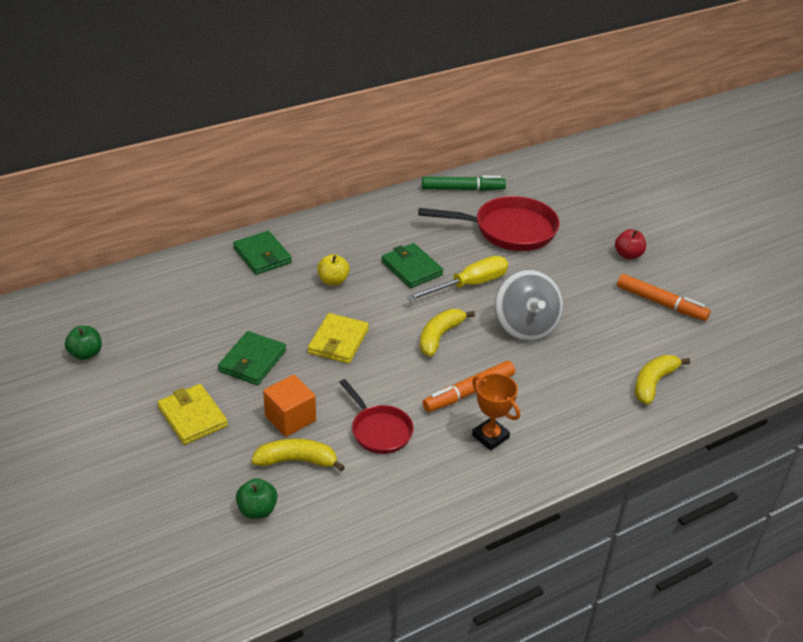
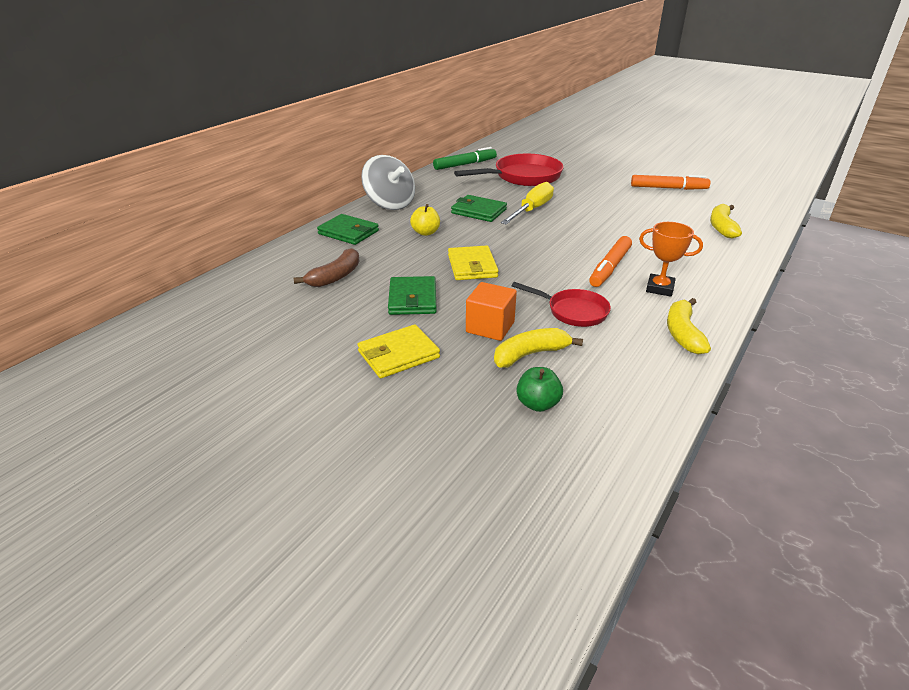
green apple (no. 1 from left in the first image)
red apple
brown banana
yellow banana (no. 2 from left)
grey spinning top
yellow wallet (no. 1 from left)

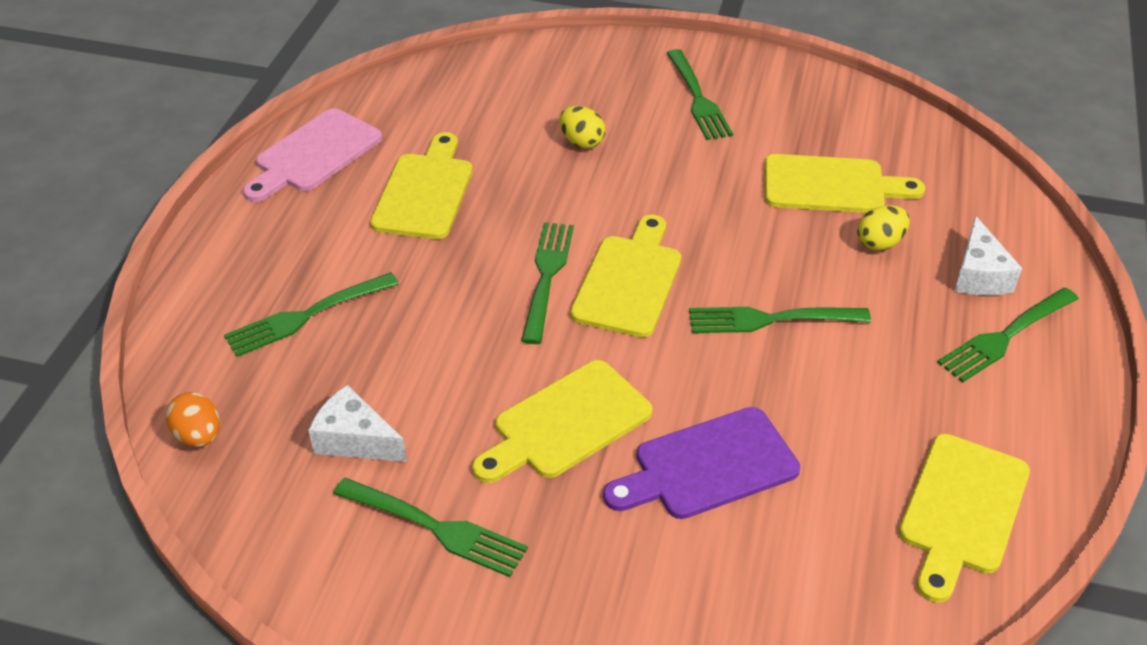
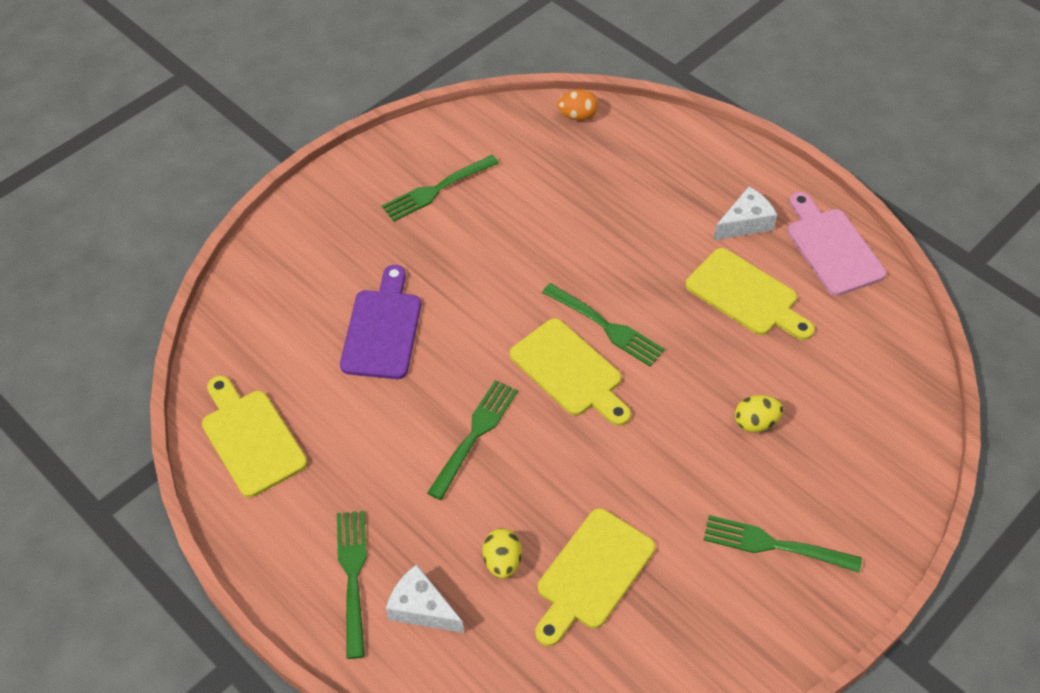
green fork (no. 1 from left in the first image)
yellow cutting board (no. 2 from left in the first image)
white cheese (no. 2 from left)

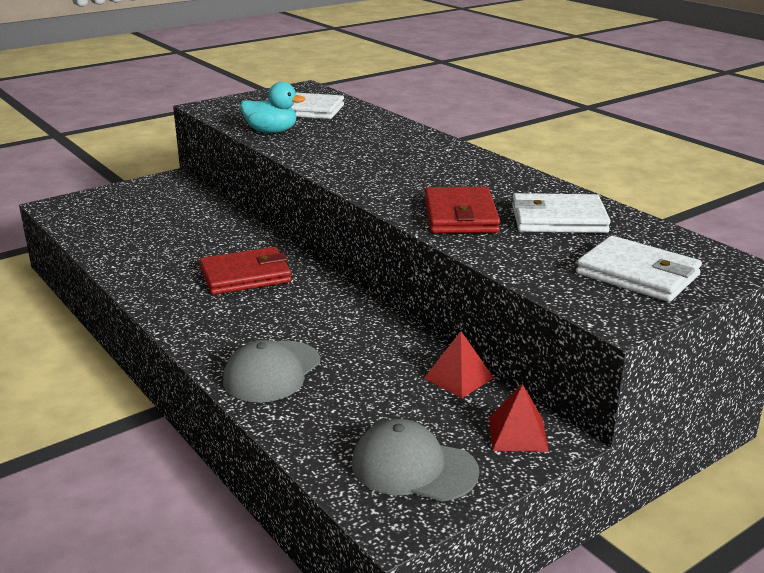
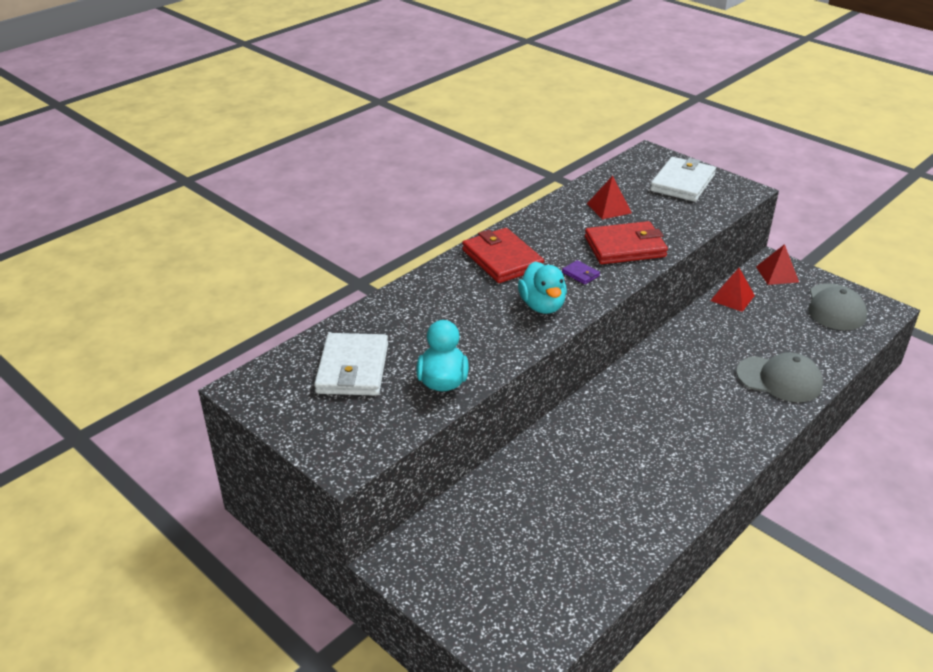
turquoise duck (no. 2 from left)
purple wallet
red wallet (no. 1 from left)
red pyramid (no. 1 from left)

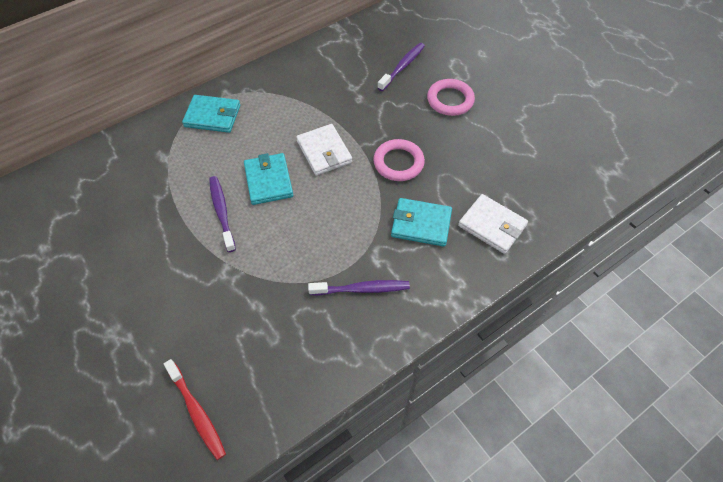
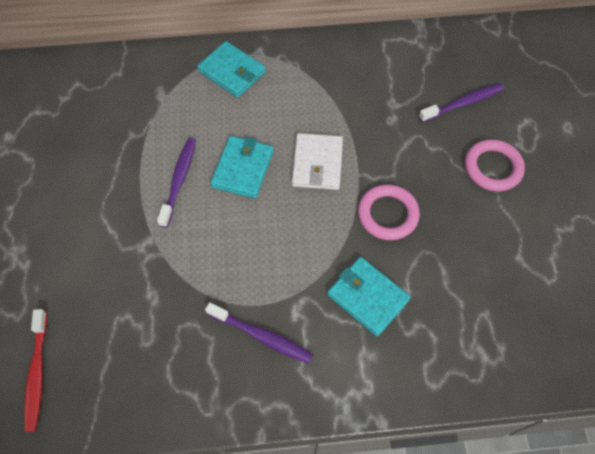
white wallet (no. 2 from left in the first image)

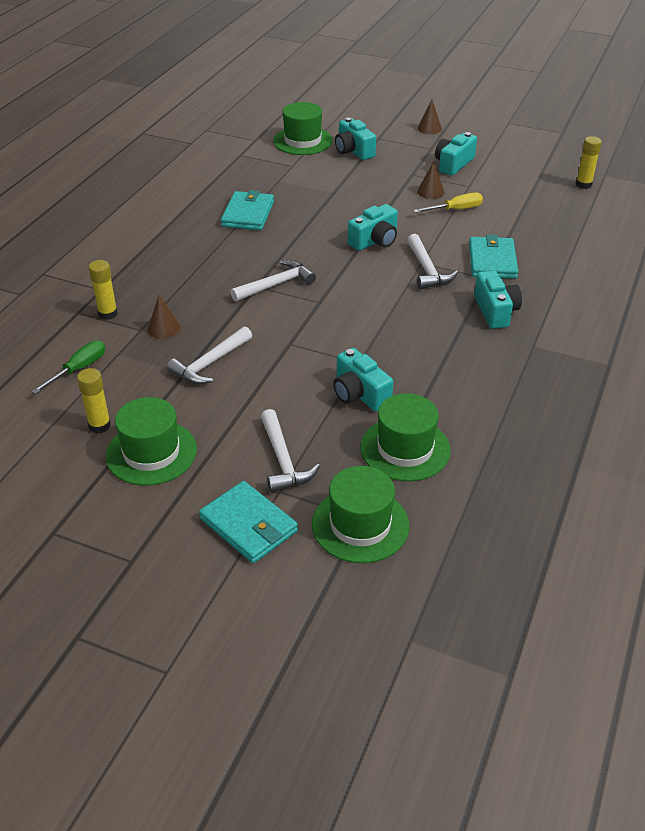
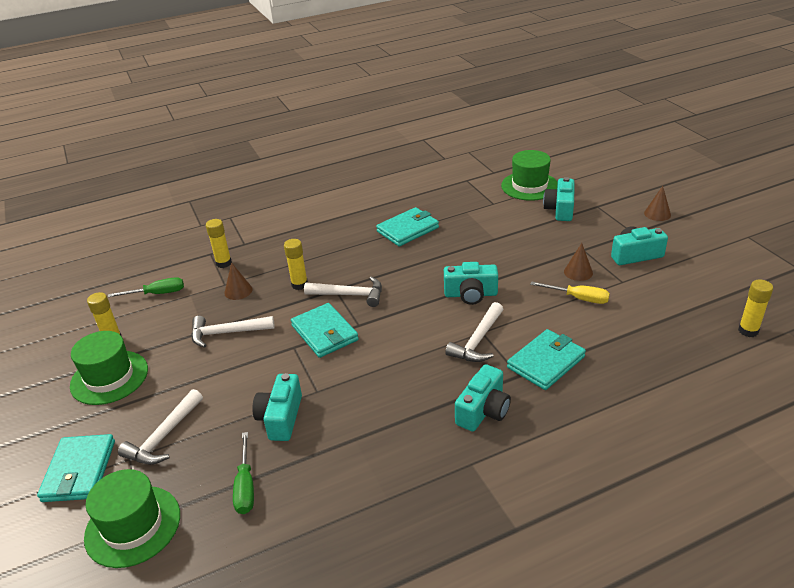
yellow glue stick (no. 3 from left)
turquoise wallet (no. 2 from left)
green screwdriver (no. 2 from left)

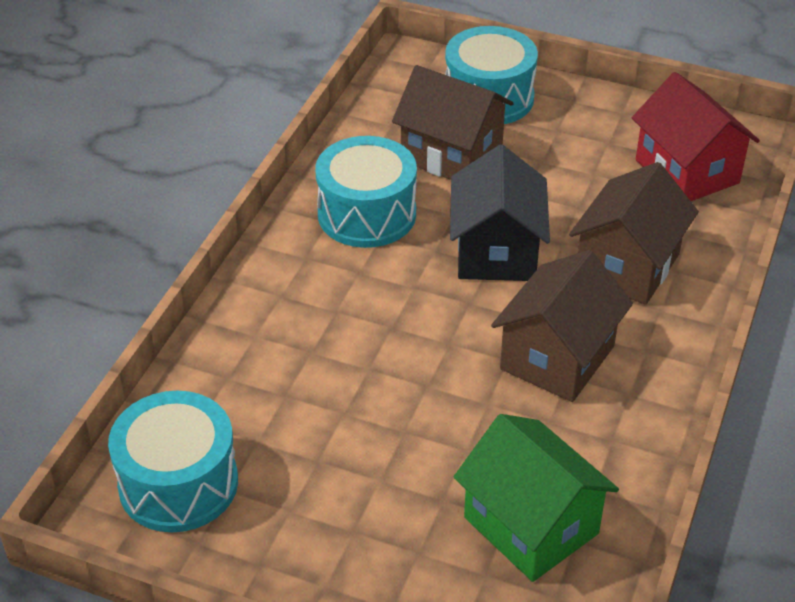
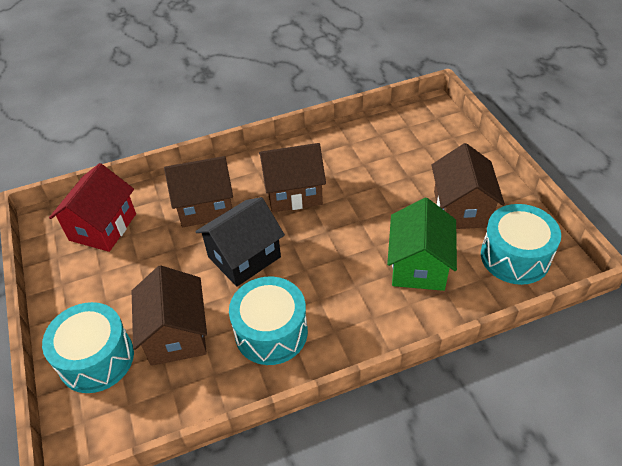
brown house (no. 4 from left)
green house

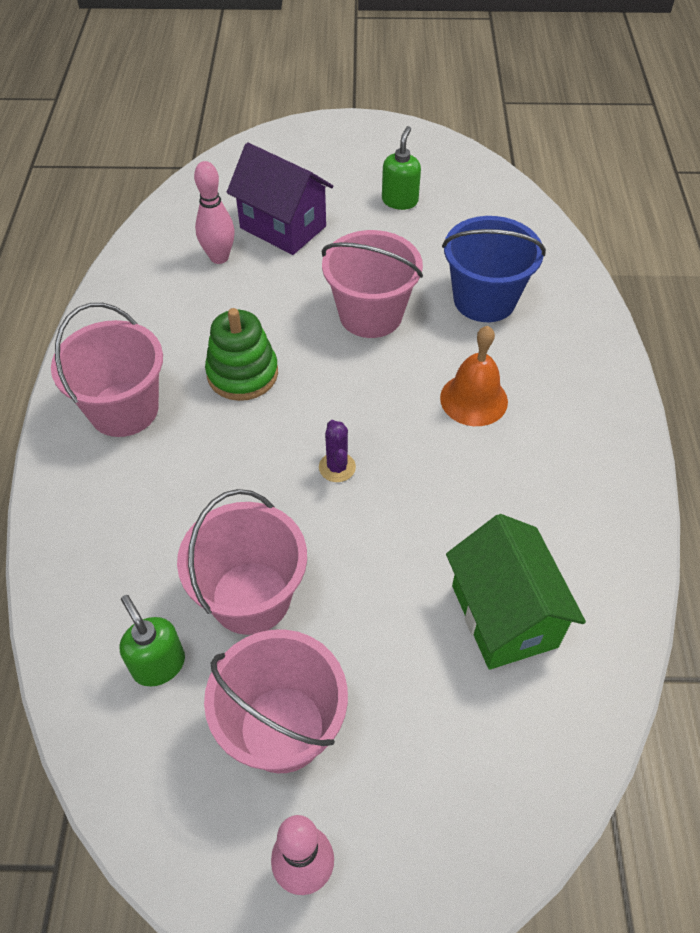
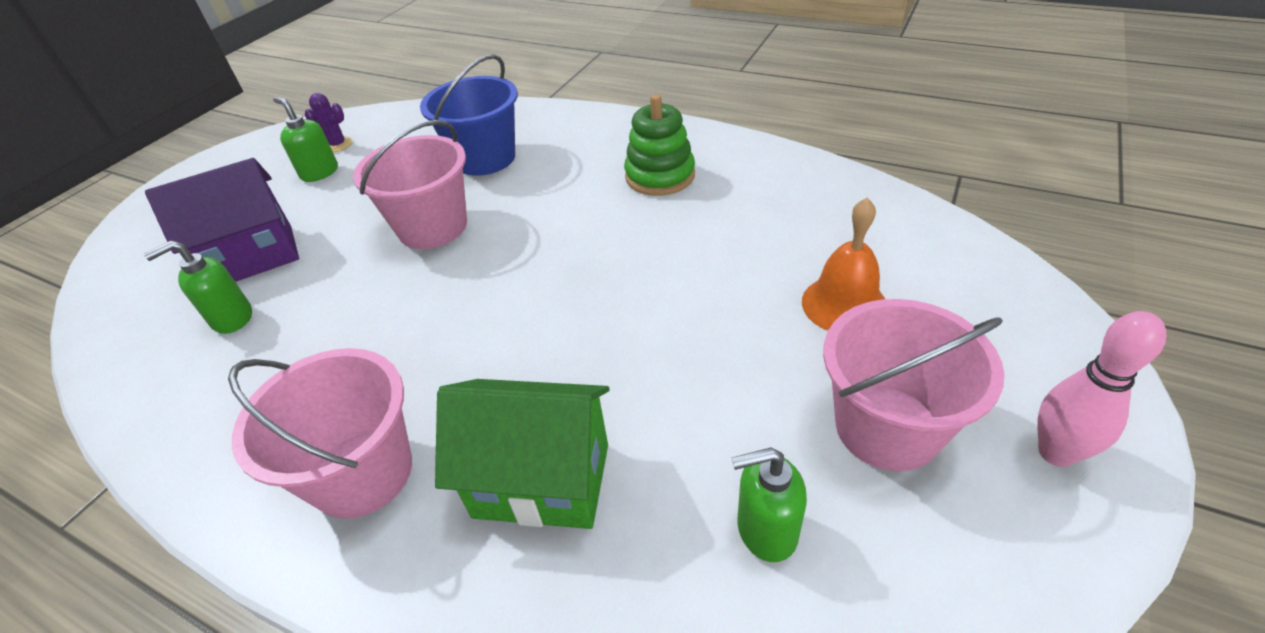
pink bucket (no. 2 from left in the first image)
green stacking toy
purple cactus
orange bell
green house
green soap dispenser (no. 1 from left)

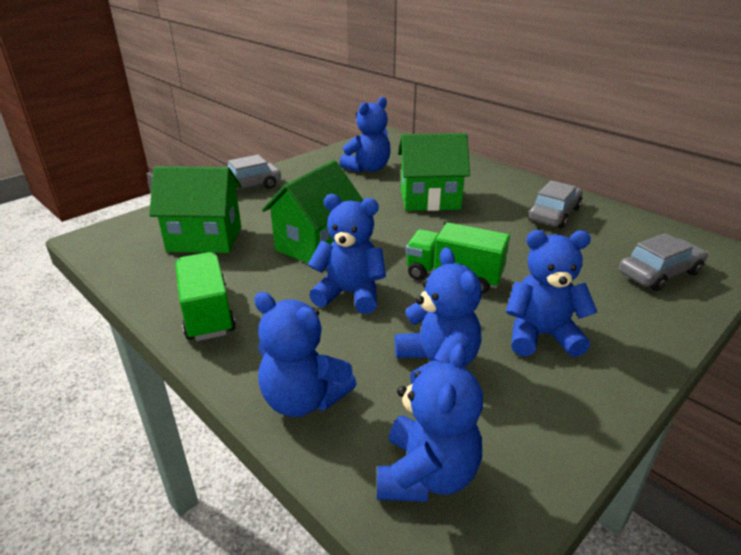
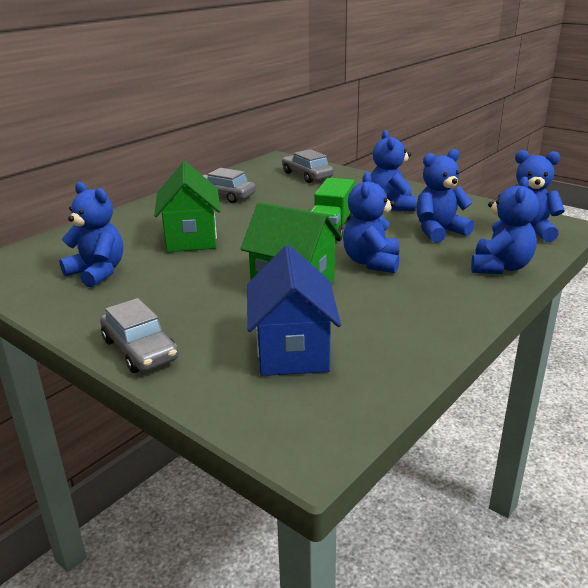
green truck (no. 1 from left in the first image)
blue house

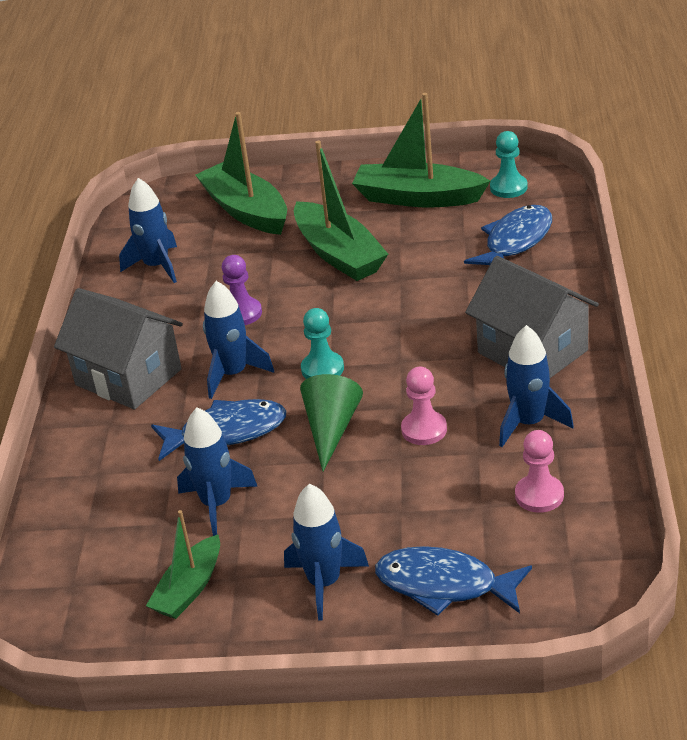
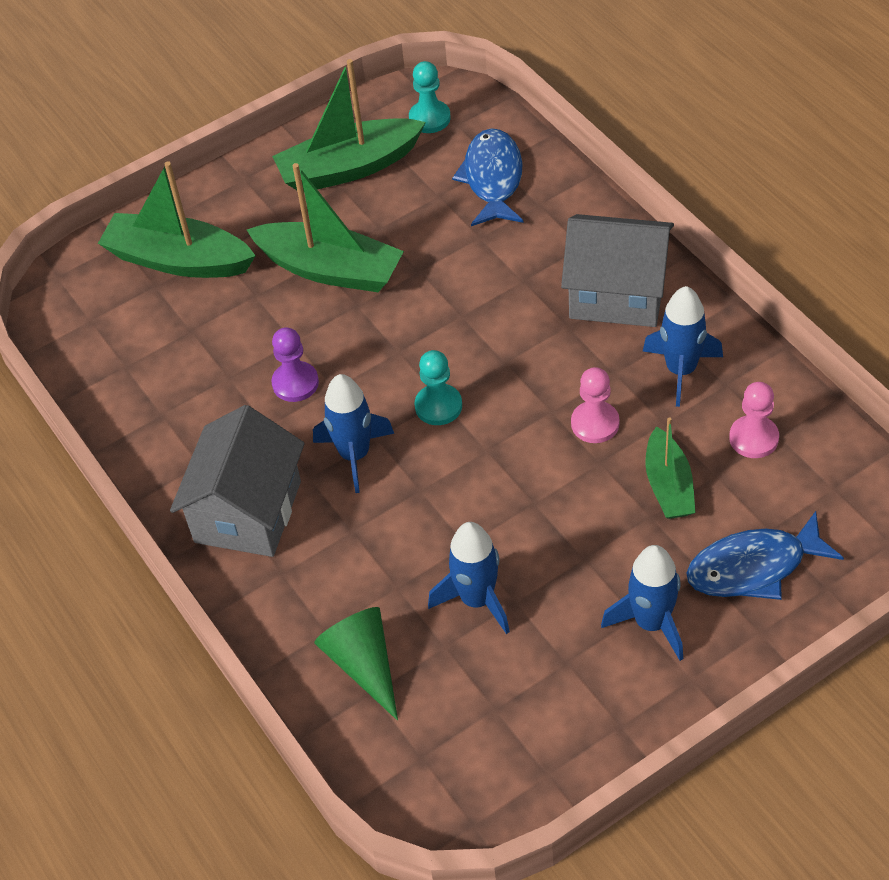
blue rocket (no. 1 from left in the first image)
blue fish (no. 1 from left in the first image)
green boat (no. 4 from left)
green cone
grey house (no. 1 from left)

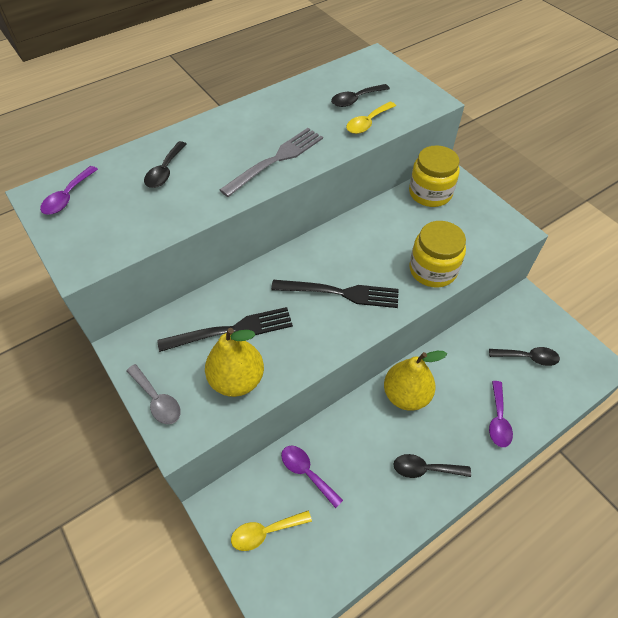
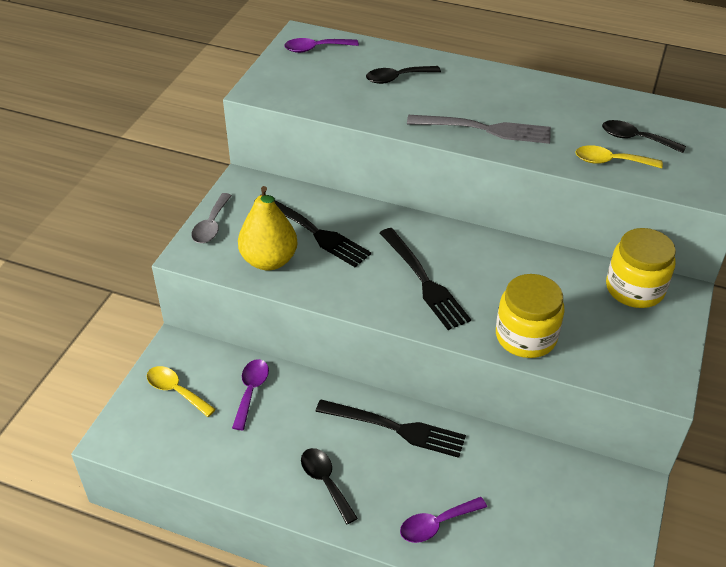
black spoon (no. 4 from left in the first image)
black fork (no. 2 from left)

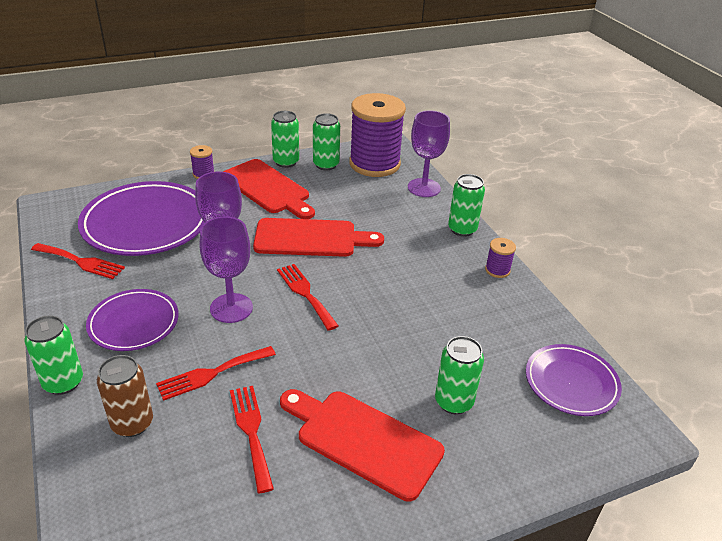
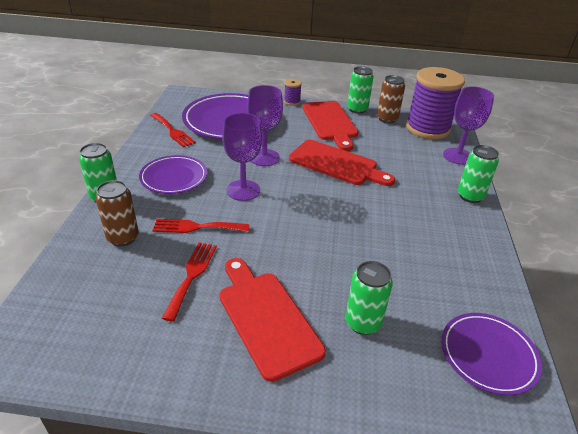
red fork (no. 4 from left in the first image)
purple spool (no. 3 from left in the first image)
brown can (no. 2 from left)

